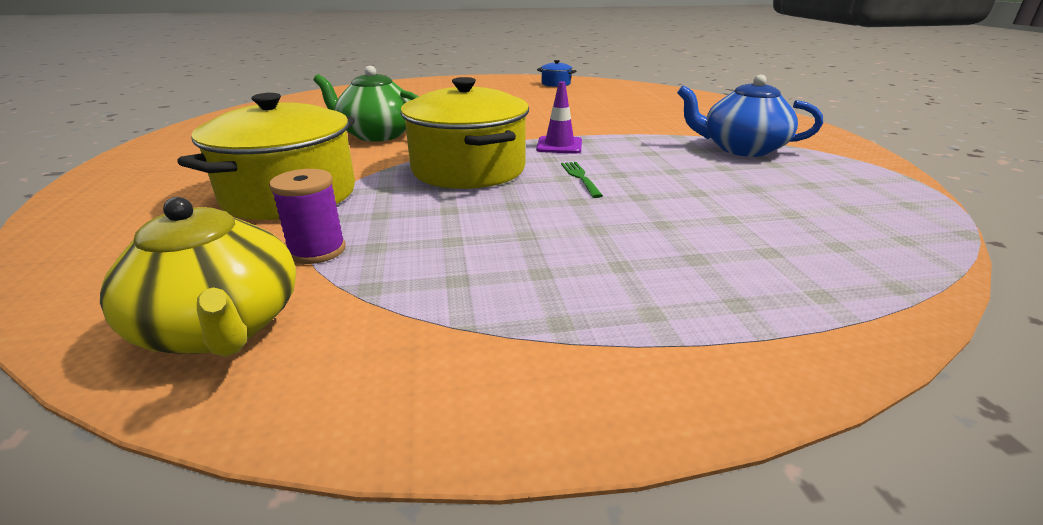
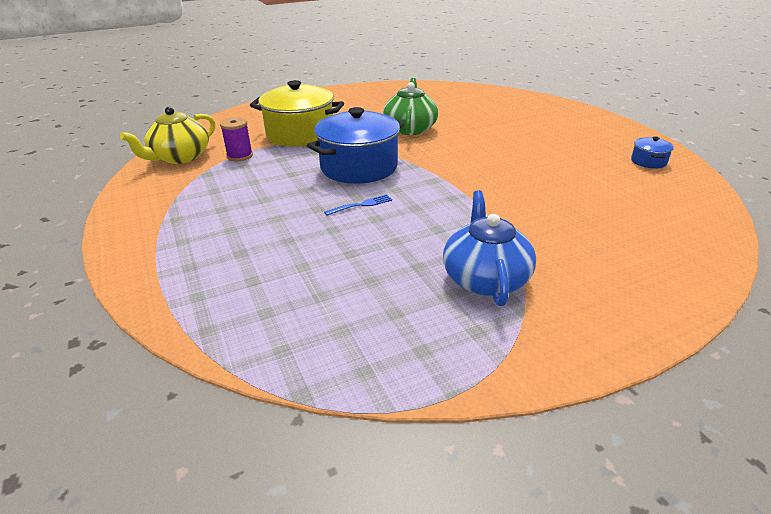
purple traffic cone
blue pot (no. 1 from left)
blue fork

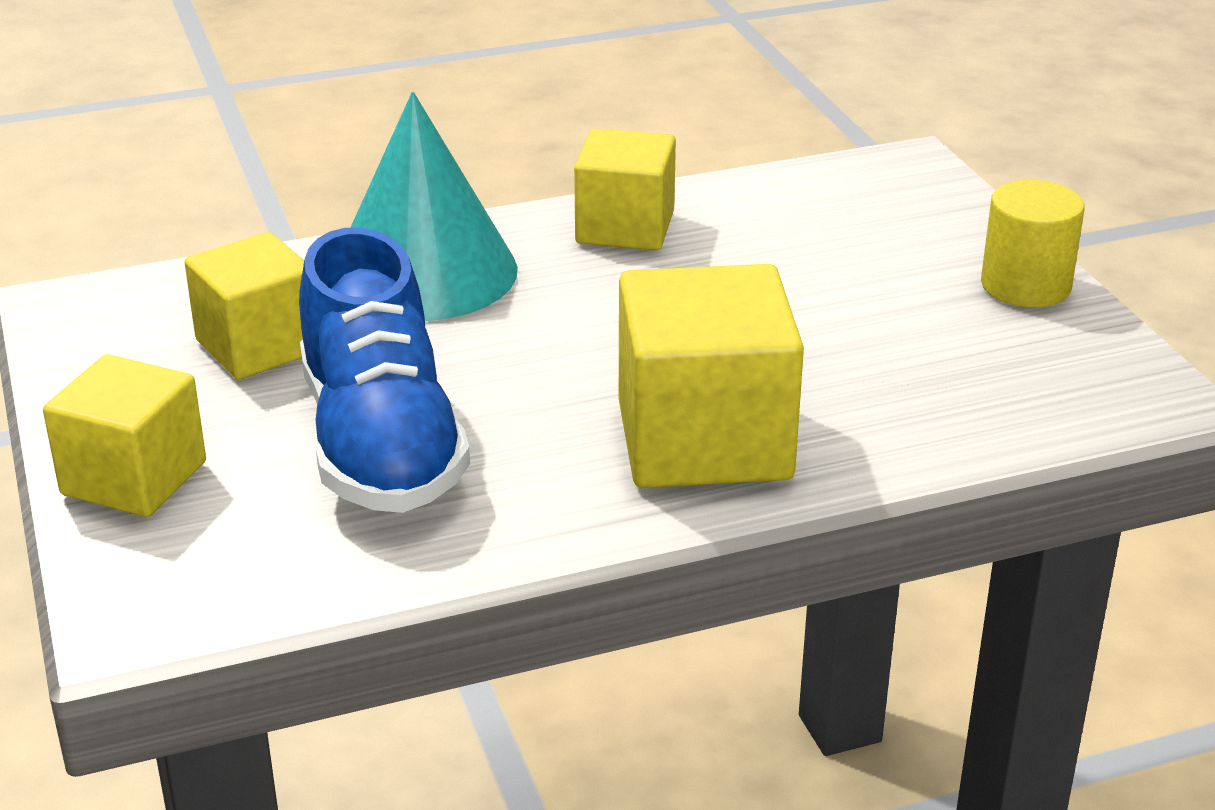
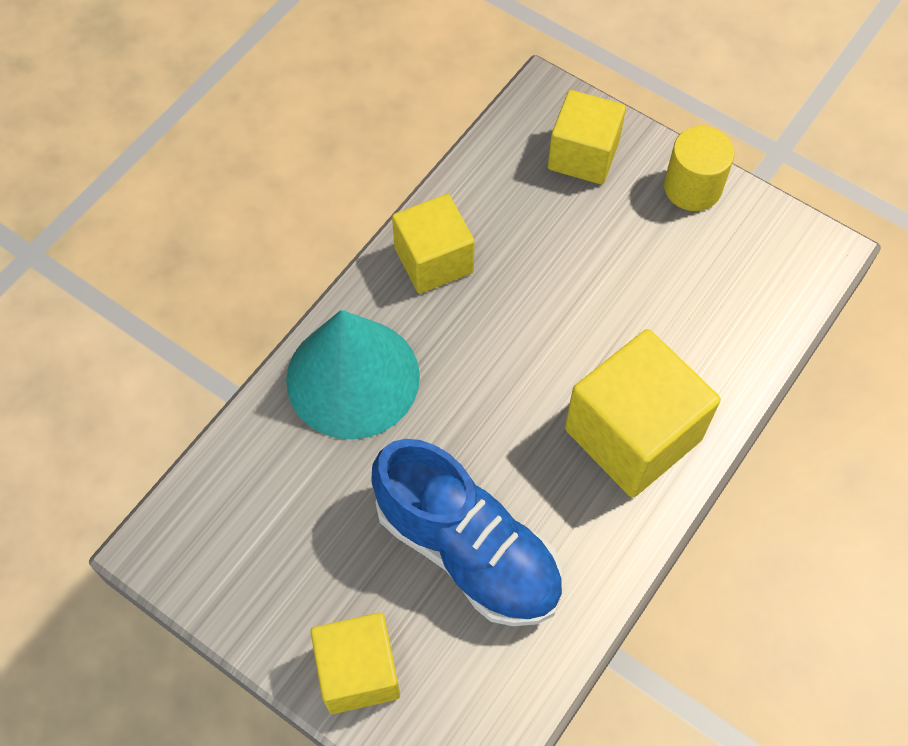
yellow cube (no. 3 from left)

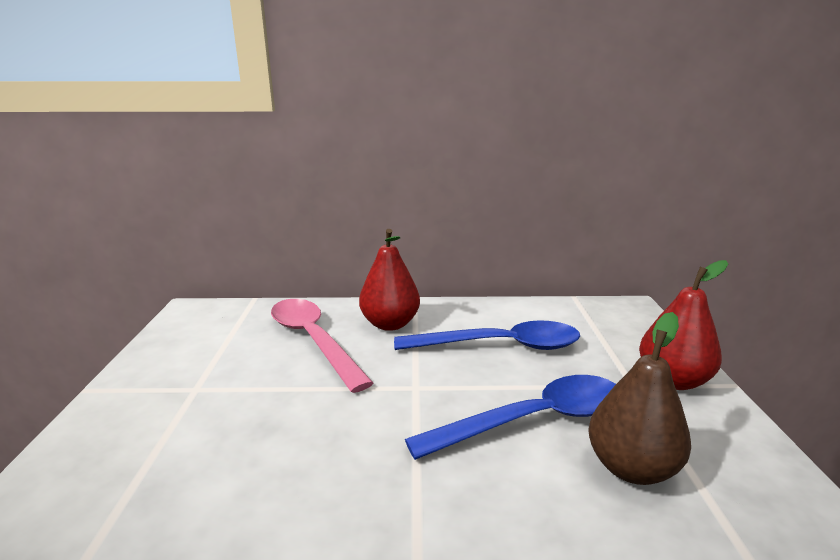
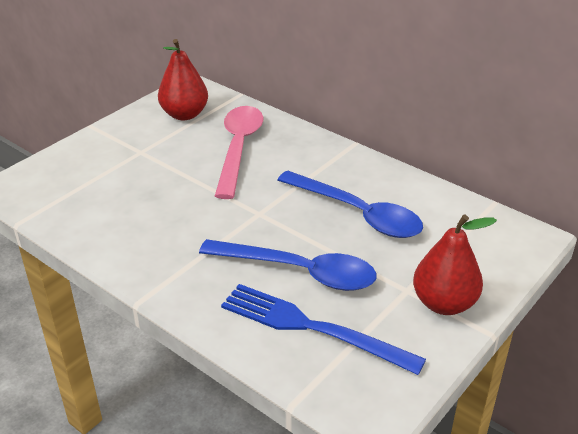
red pear (no. 1 from left)
blue fork

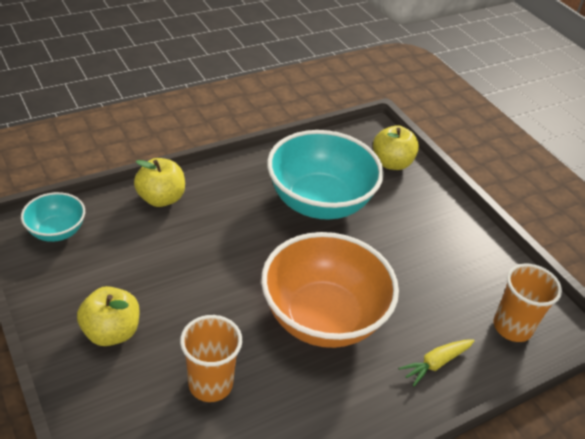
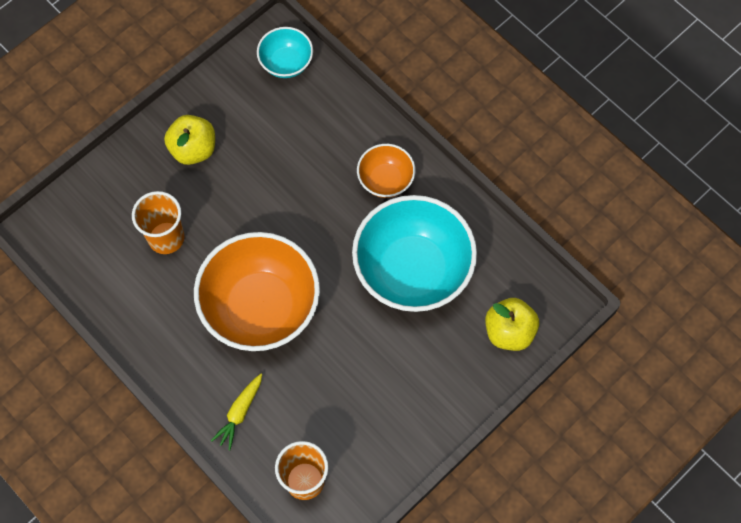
yellow apple (no. 2 from left in the first image)
orange bowl (no. 2 from left)
yellow carrot

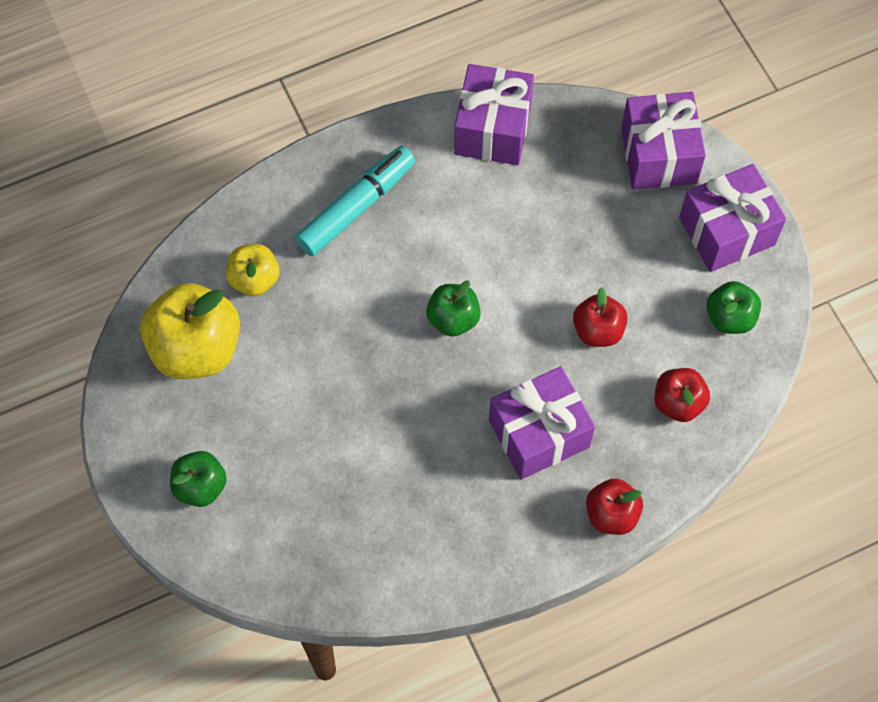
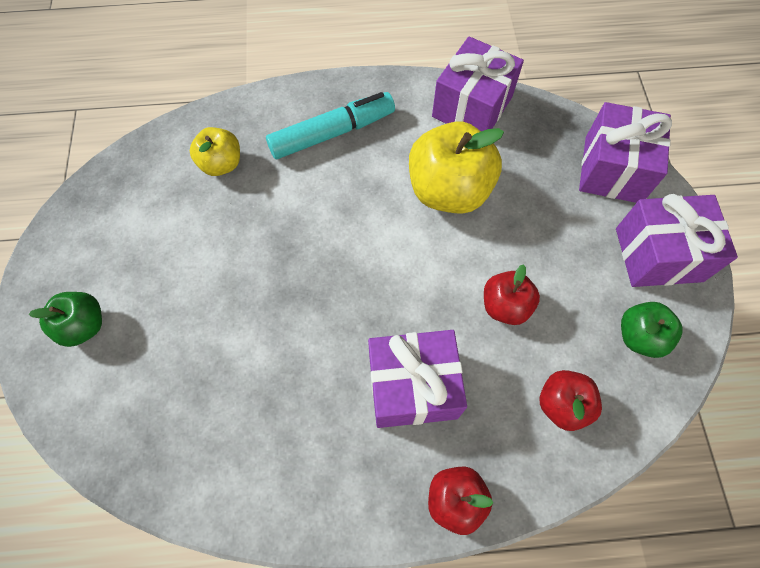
green apple (no. 2 from left in the first image)
yellow apple (no. 2 from left)

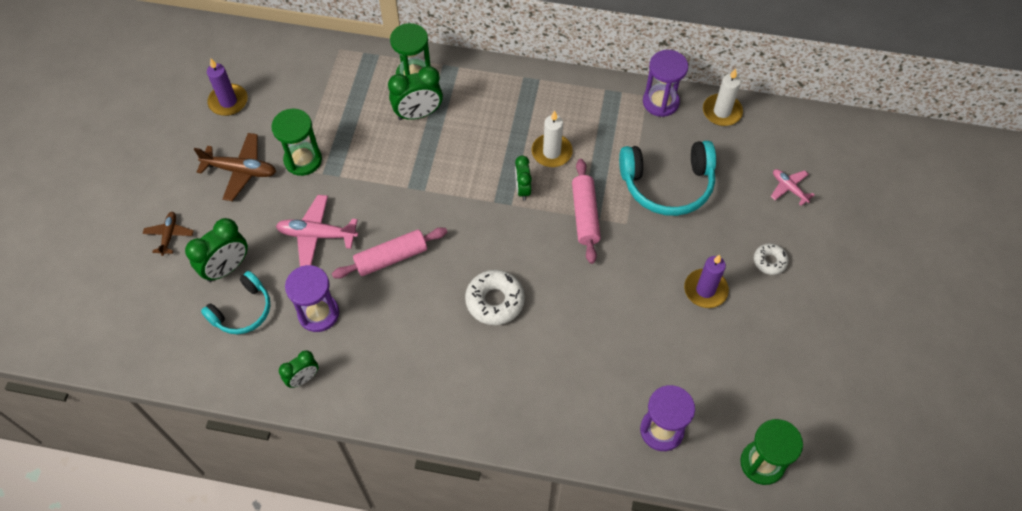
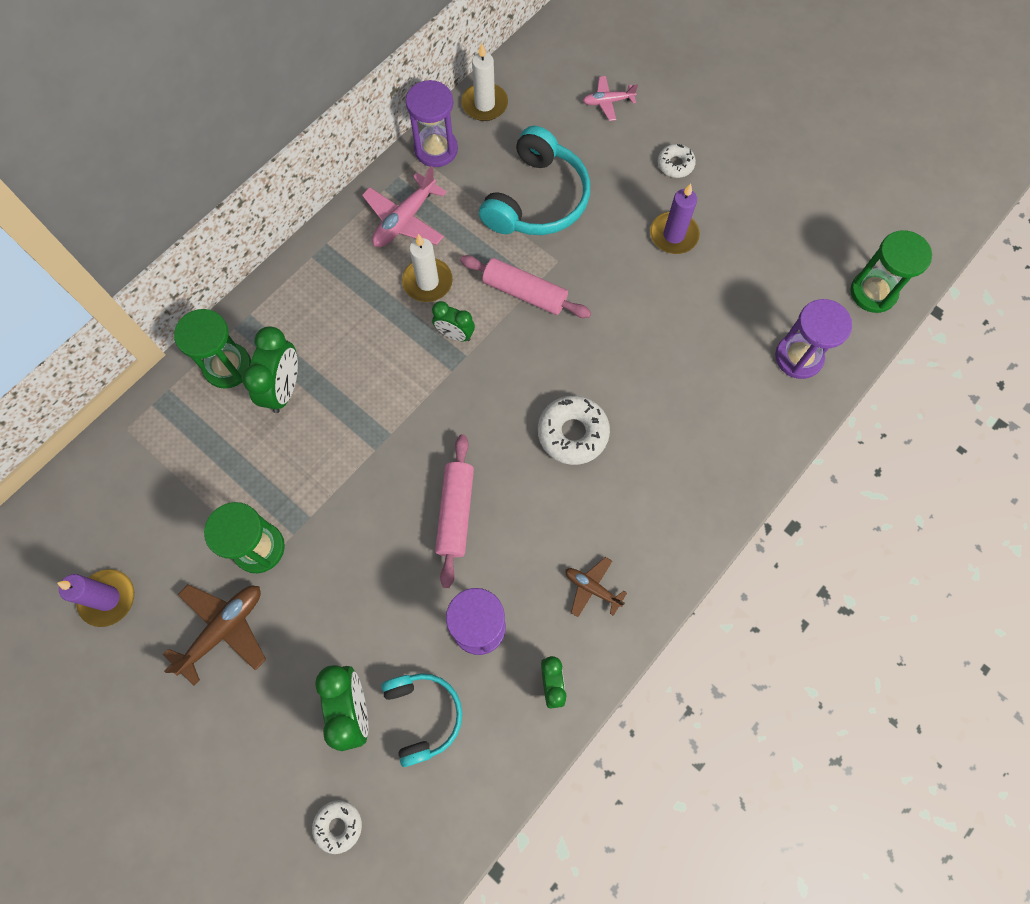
white donut (no. 1 from left)
brown plane (no. 2 from left)
pink plane (no. 1 from left)

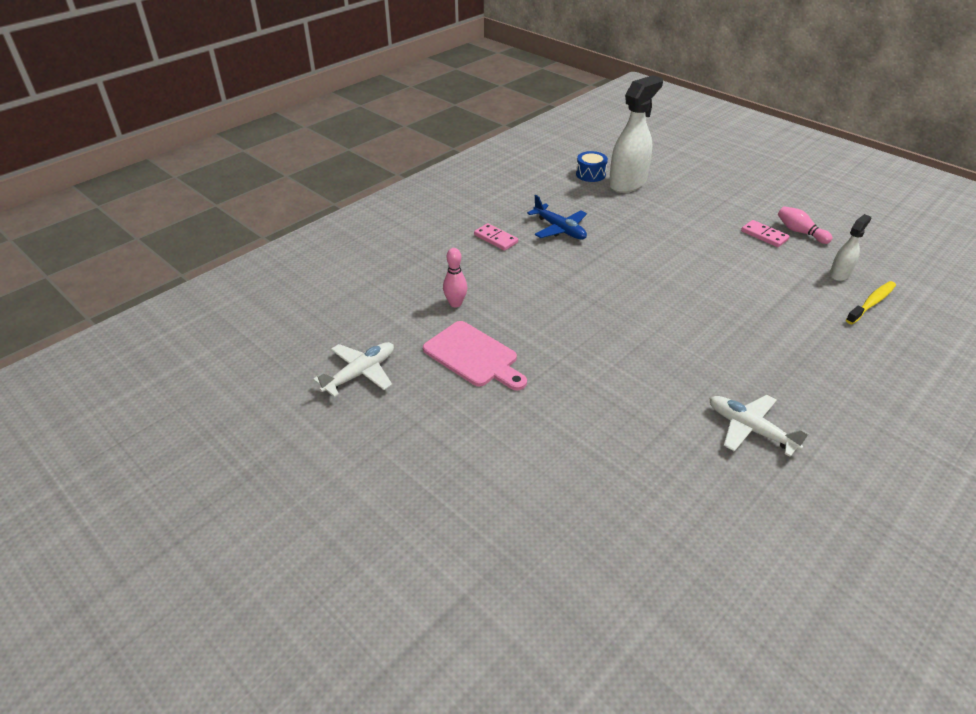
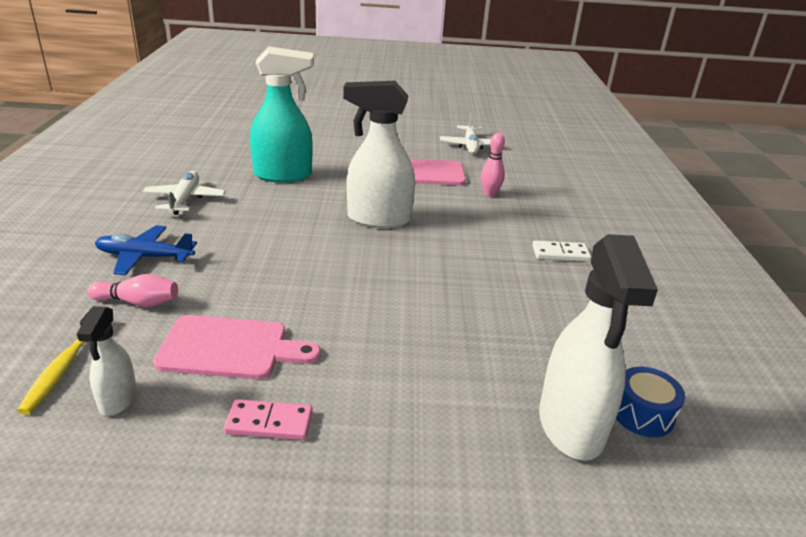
pink cutting board (no. 1 from left)
turquoise spray bottle
white spray bottle (no. 2 from left)
blue plane
pink bowling pin (no. 1 from left)
white domino
white plane (no. 1 from left)

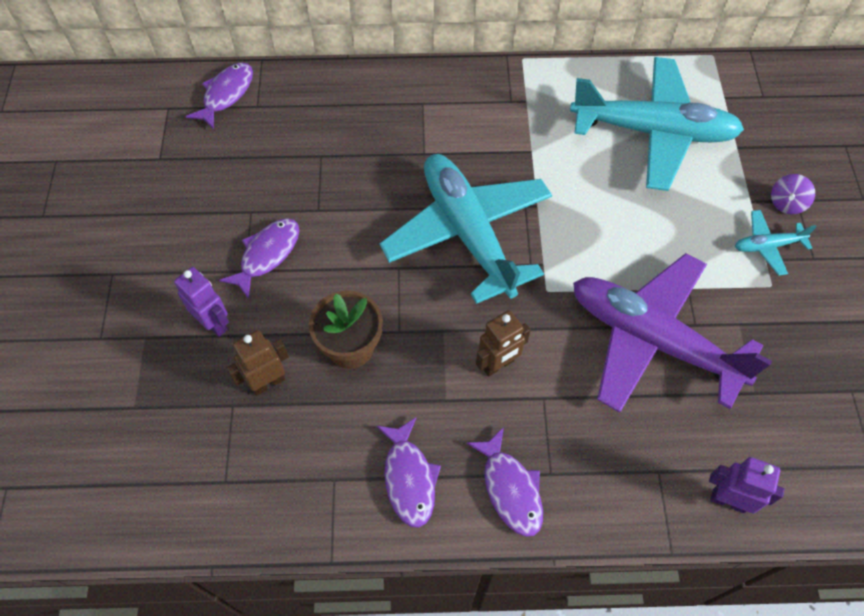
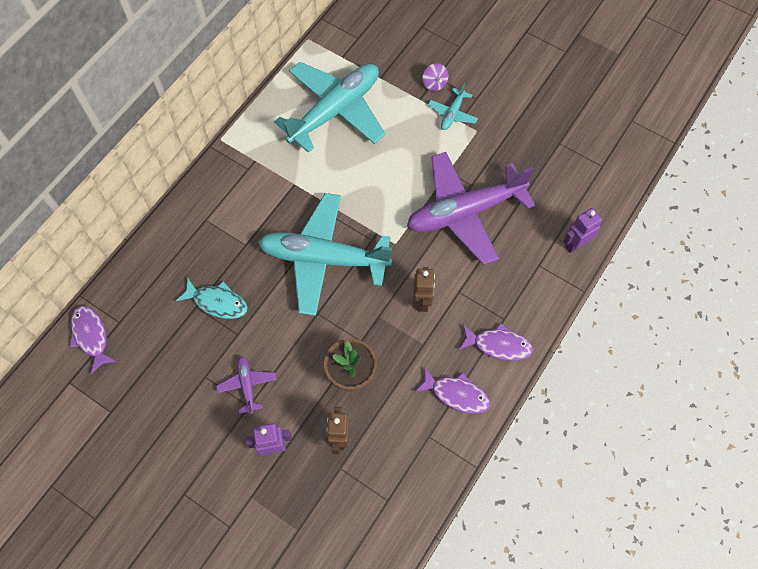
turquoise fish
purple plane (no. 1 from left)

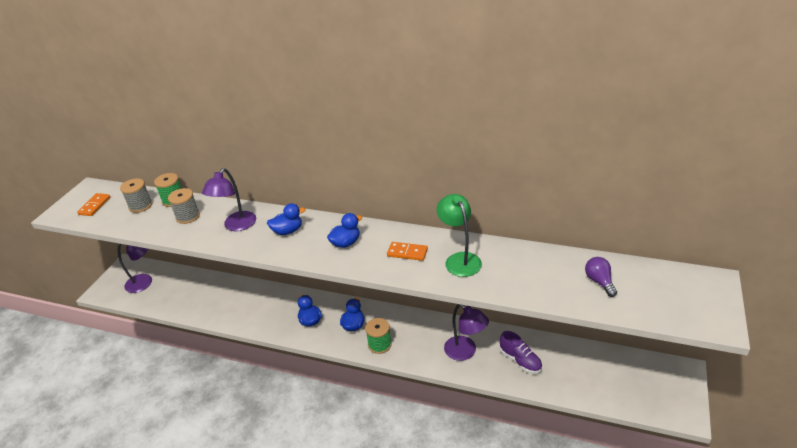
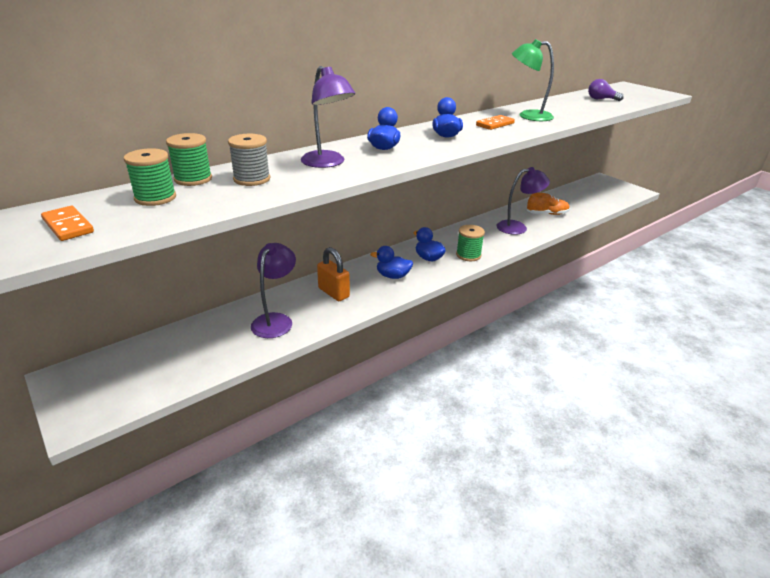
orange padlock
purple lamp (no. 1 from left)
green spool (no. 1 from left)
orange shoe

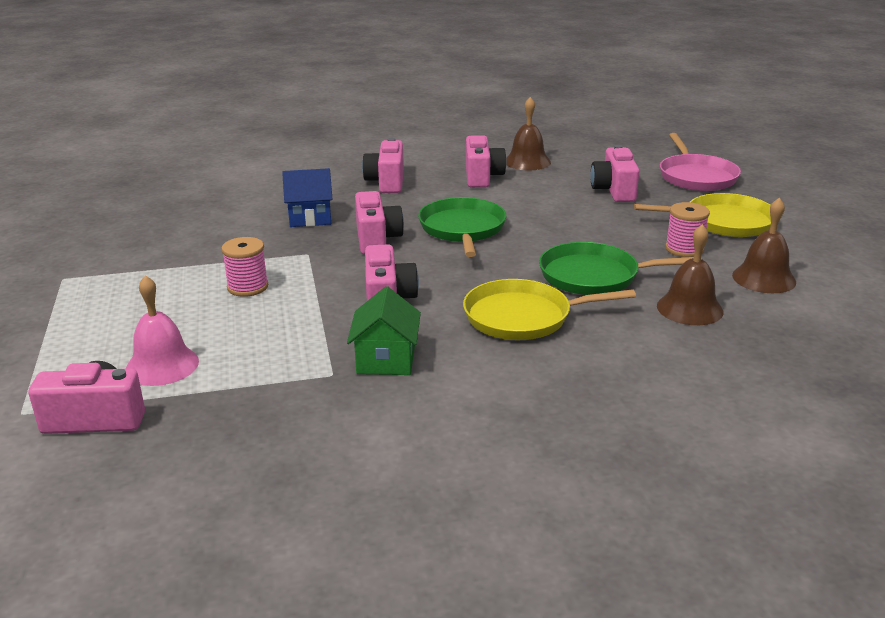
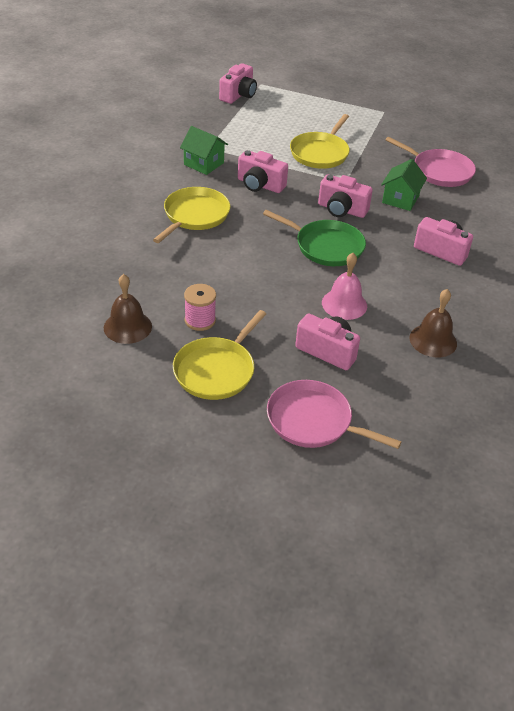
pink camera (no. 5 from left in the first image)
green pan (no. 2 from left in the first image)
brown bell (no. 2 from left in the first image)
pink pan (no. 2 from left)
pink bell
yellow pan (no. 3 from left)
green house (no. 2 from left)

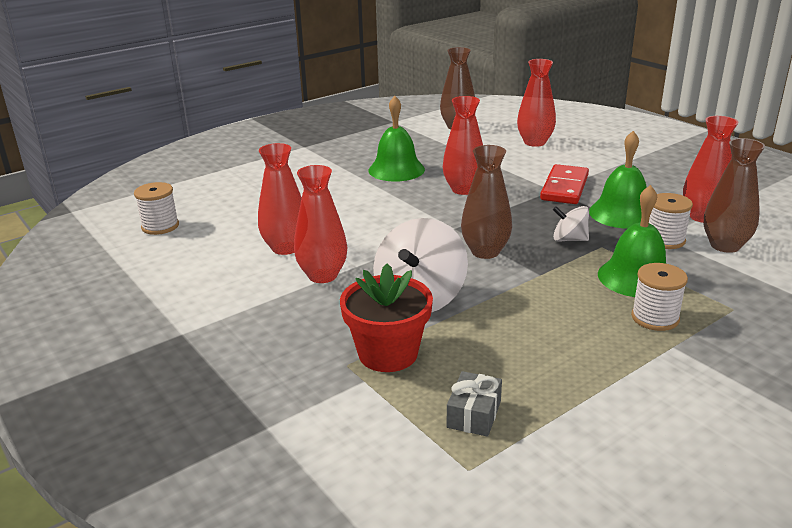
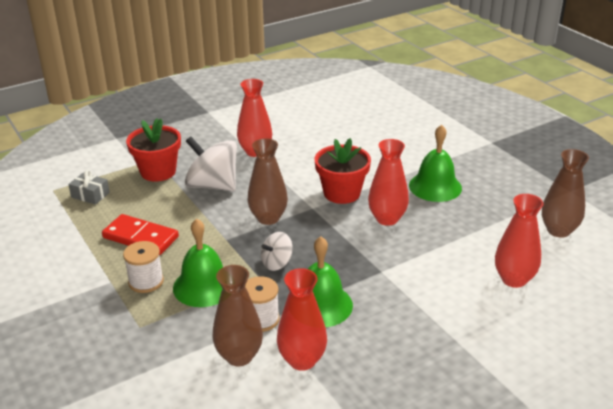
white spool (no. 1 from left in the first image)
red vase (no. 1 from left in the first image)
red flower pot (no. 2 from left)
red domino
white spinning top (no. 2 from left)

